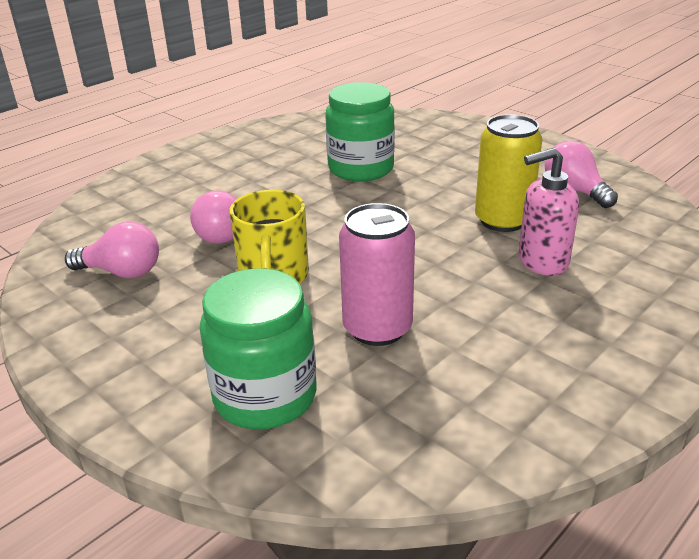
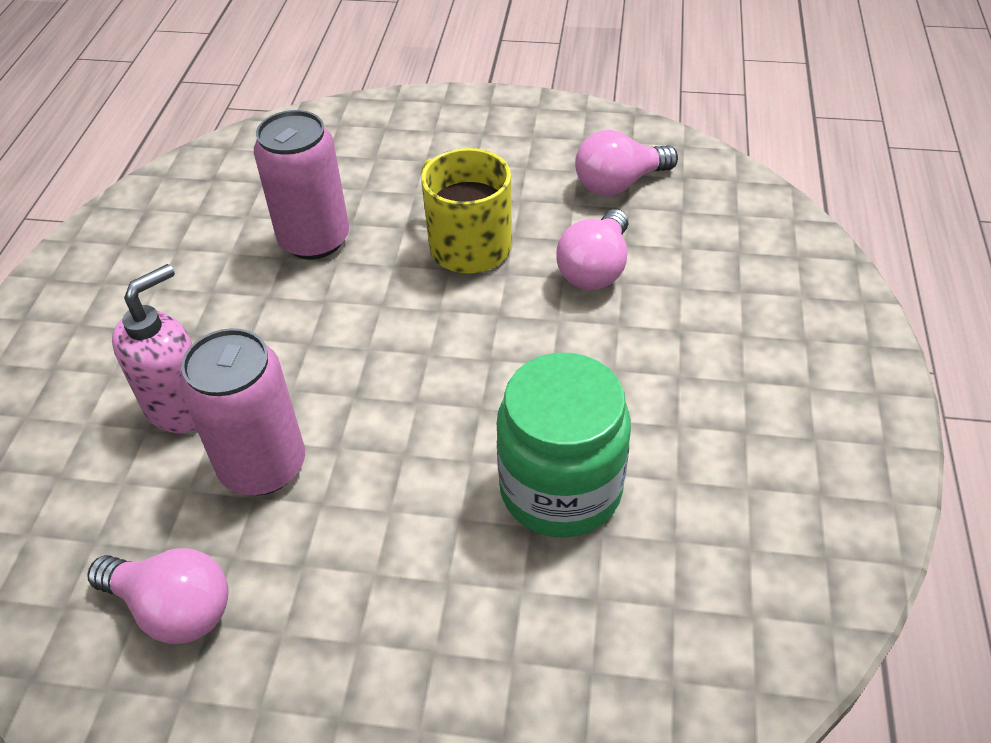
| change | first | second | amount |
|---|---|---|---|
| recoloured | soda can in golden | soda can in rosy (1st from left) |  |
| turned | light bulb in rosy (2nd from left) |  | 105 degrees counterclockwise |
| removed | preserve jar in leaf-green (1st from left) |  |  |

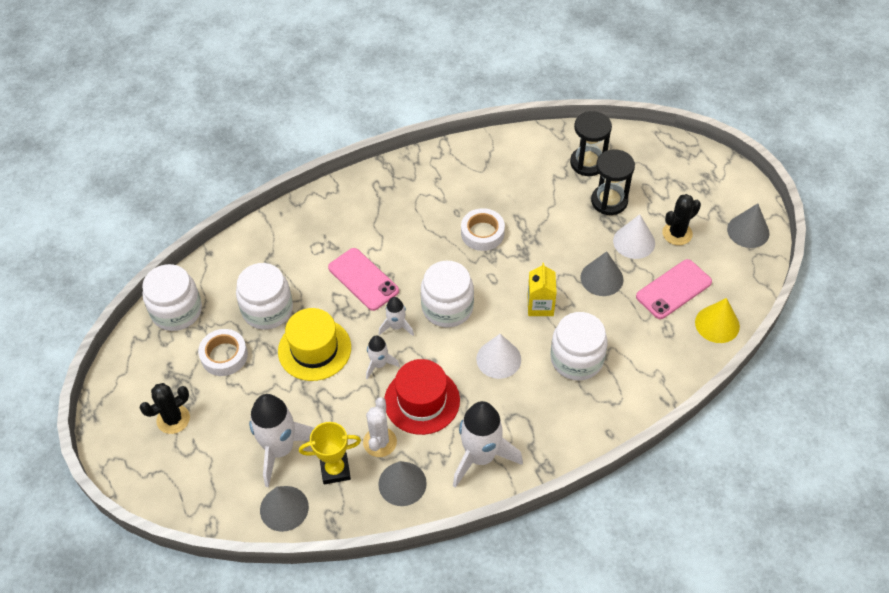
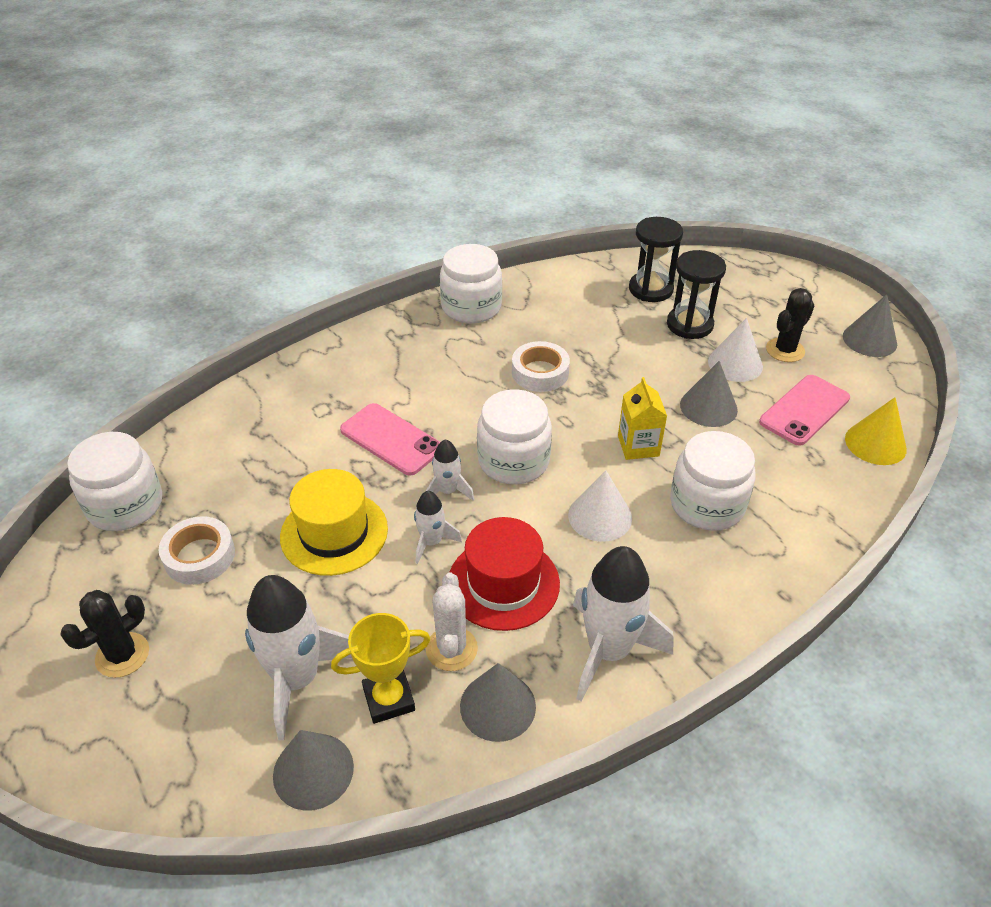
| change | first | second | amount |
|---|---|---|---|
| moved | preserve jar in pure white (2nd from left) |  |  |

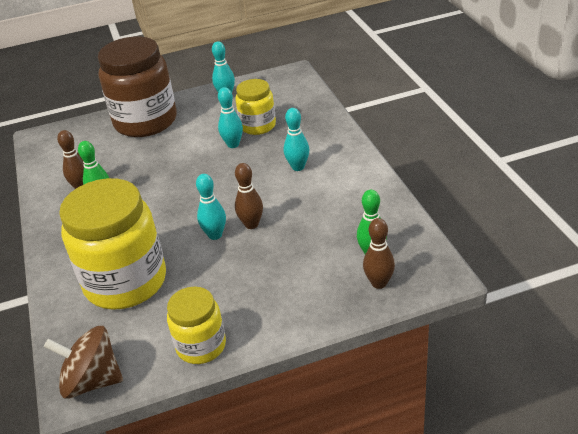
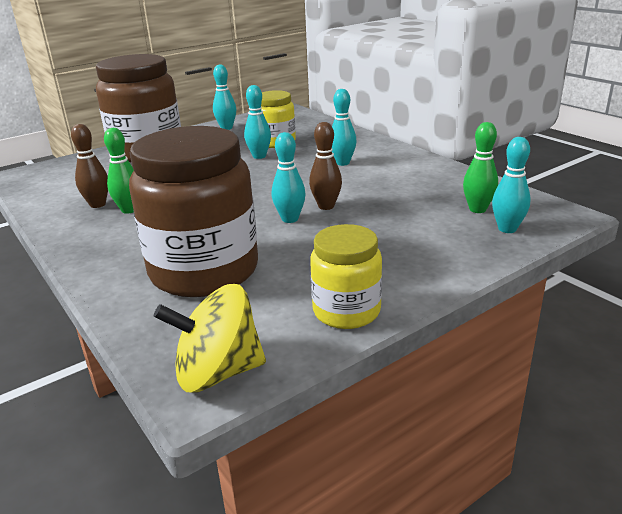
| change | first | second | amount |
|---|---|---|---|
| recoloured | preserve jar in golden (1st from left) | preserve jar in russet (2nd from left) |  |
| recoloured | tenpin in russet (3rd from left) | tenpin in teal (5th from left) |  |
| recoloured | spinning top in russet | spinning top in golden |  |

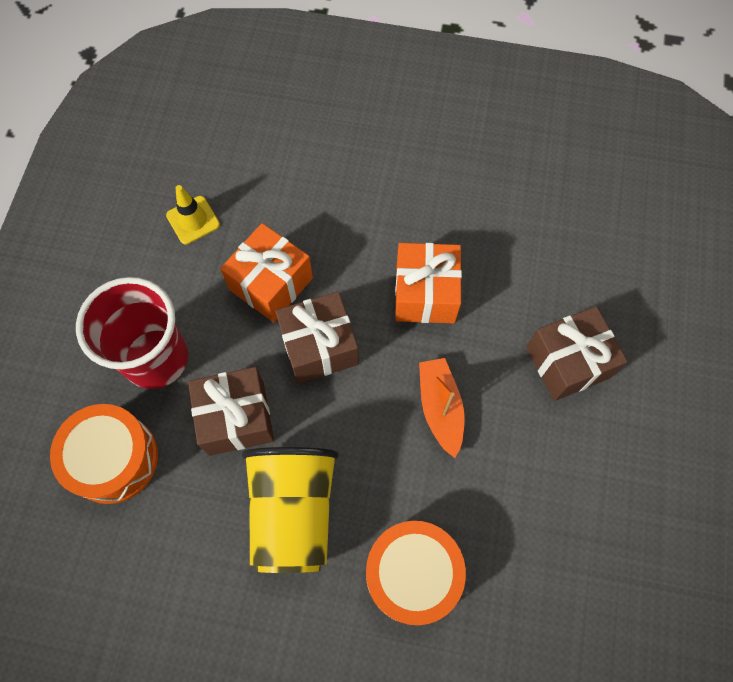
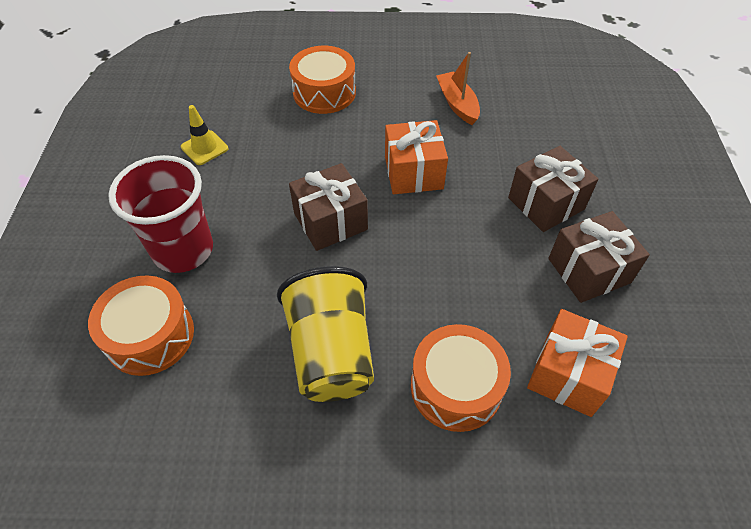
| change | first | second | amount |
|---|---|---|---|
| moved | present in bright orange (1st from left in the first image) | present in bright orange (2nd from left) |  |
| moved | boat in bright orange |  |  |
| moved | present in russet (1st from left in the first image) | present in russet (3rd from left) |  |
| added |  | drum in bright orange (2nd from left) |  |

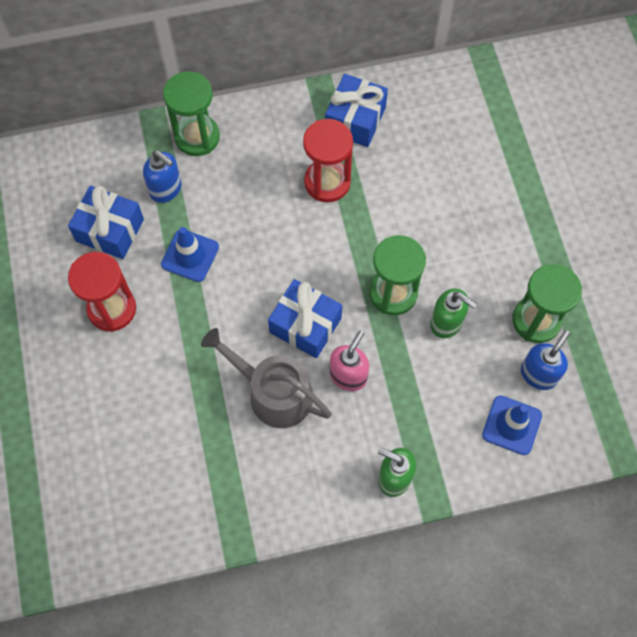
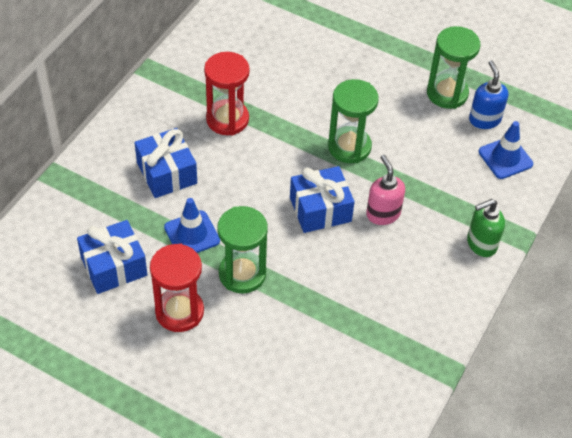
| change | first | second | amount |
|---|---|---|---|
| moved | hourglass in leaf-green (1st from left) |  |  |
| moved | present in cobalt (3rd from left in the first image) | present in cobalt (2nd from left) |  |
| removed | soap dispenser in cobalt (1st from left) |  |  |
| removed | soap dispenser in leaf-green (2nd from left) |  |  |
| removed | watering can in gray |  |  |

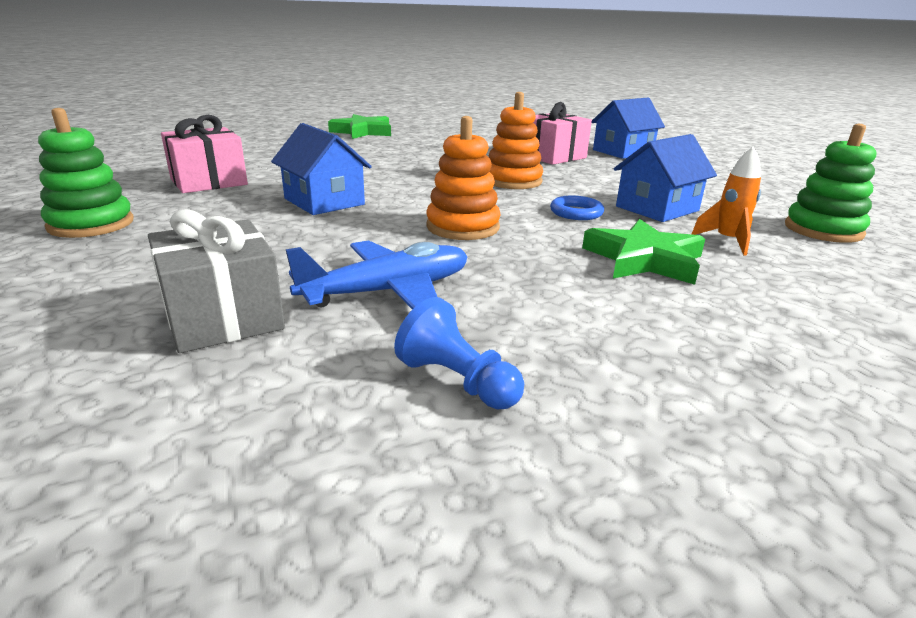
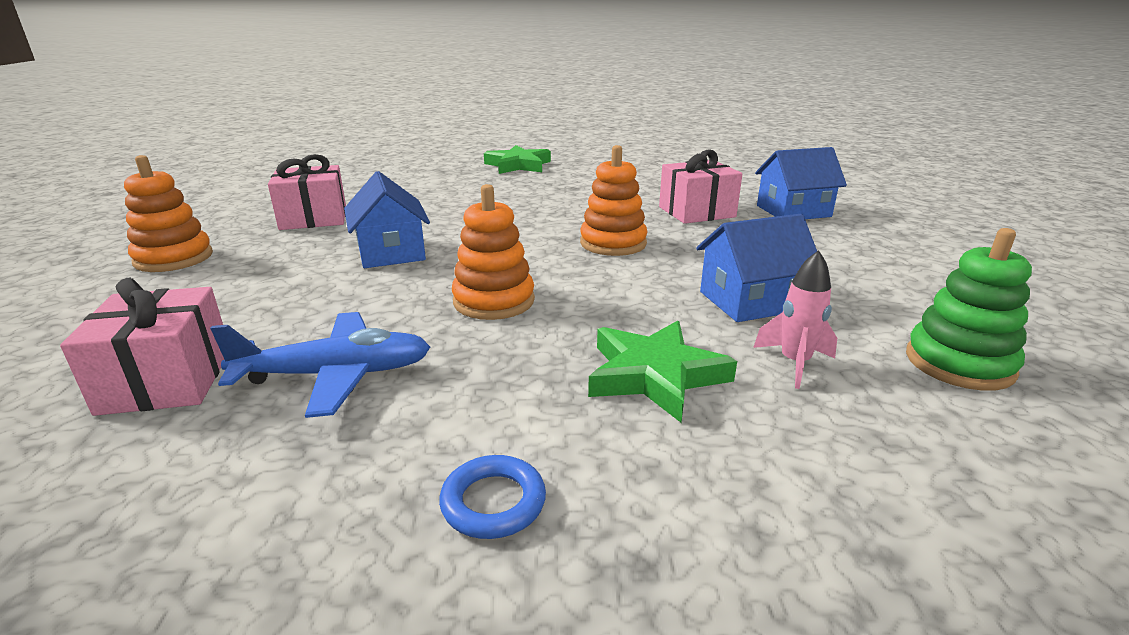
| change | first | second | amount |
|---|---|---|---|
| recoloured | stacking toy in leaf-green (1st from left) | stacking toy in bright orange (1st from left) |  |
| recoloured | toy rocket in bright orange | toy rocket in rosy |  |
| moved | ring in cobalt |  |  |
| recoloured | present in gray | present in rosy (1st from left) |  |
| removed | game pawn in cobalt |  |  |

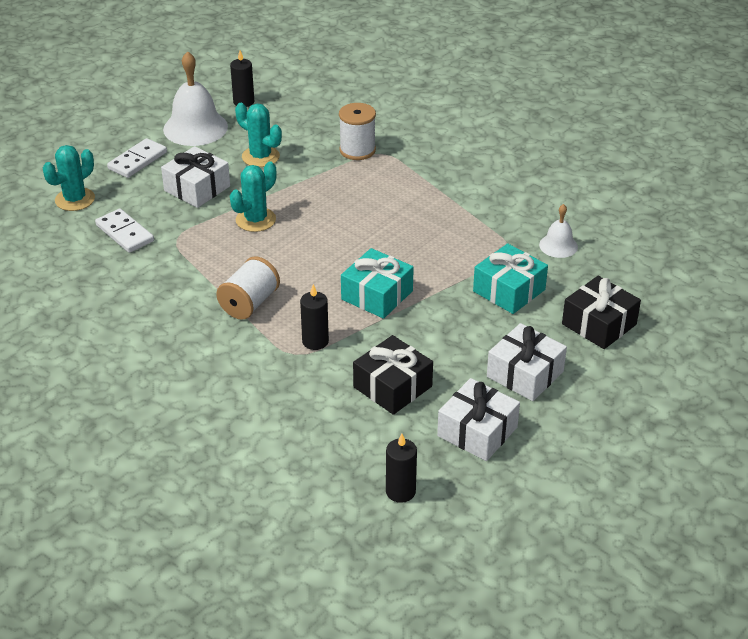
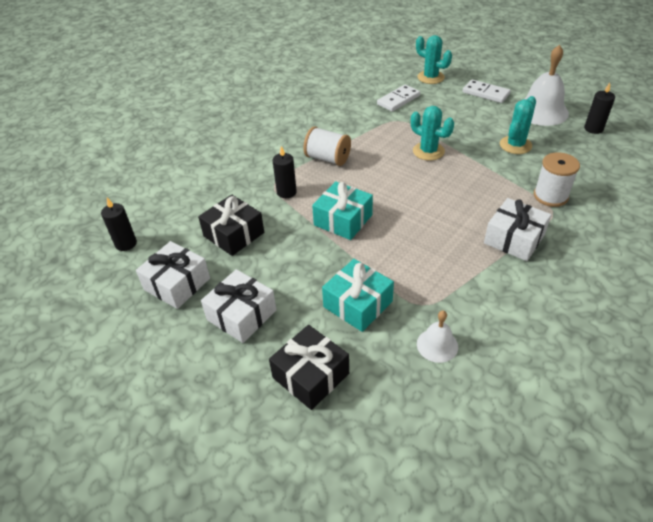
| change | first | second | amount |
|---|---|---|---|
| moved | present in pure white (1st from left in the first image) | present in pure white (3rd from left) |  |

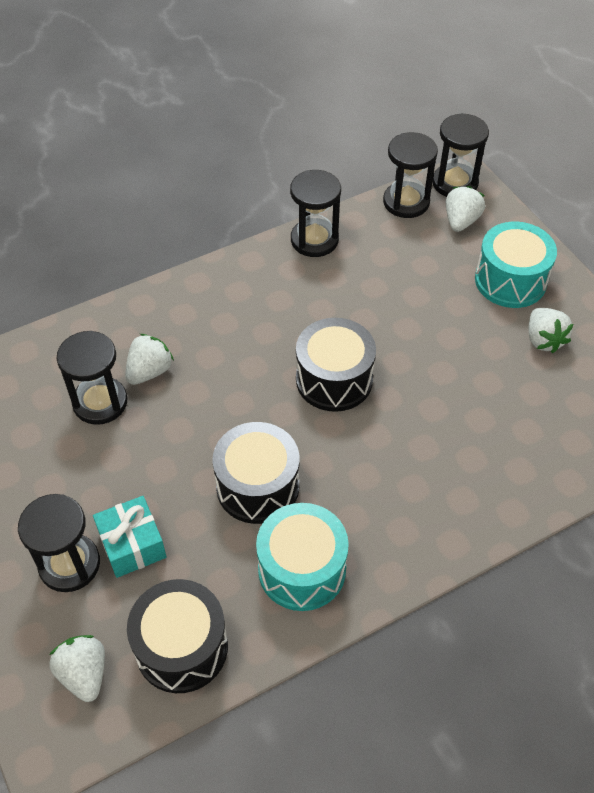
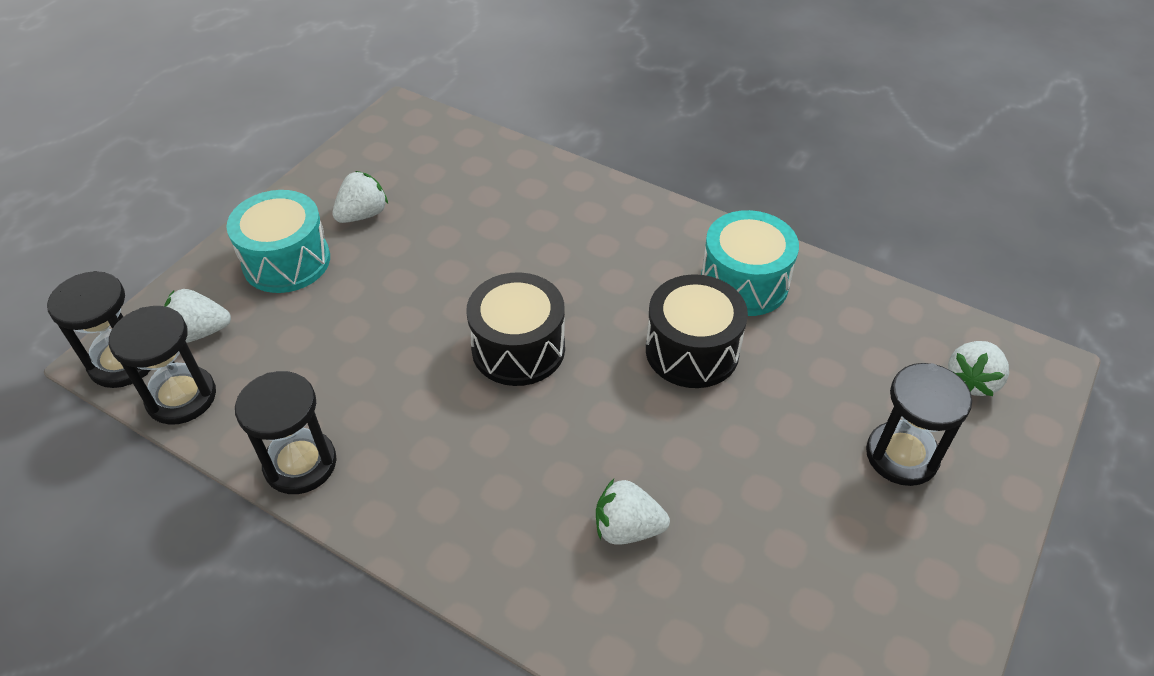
| change | first | second | amount |
|---|---|---|---|
| removed | hourglass in ebony (2nd from left) |  |  |
| removed | present in teal |  |  |
| removed | drum in ebony (1st from left) |  |  |

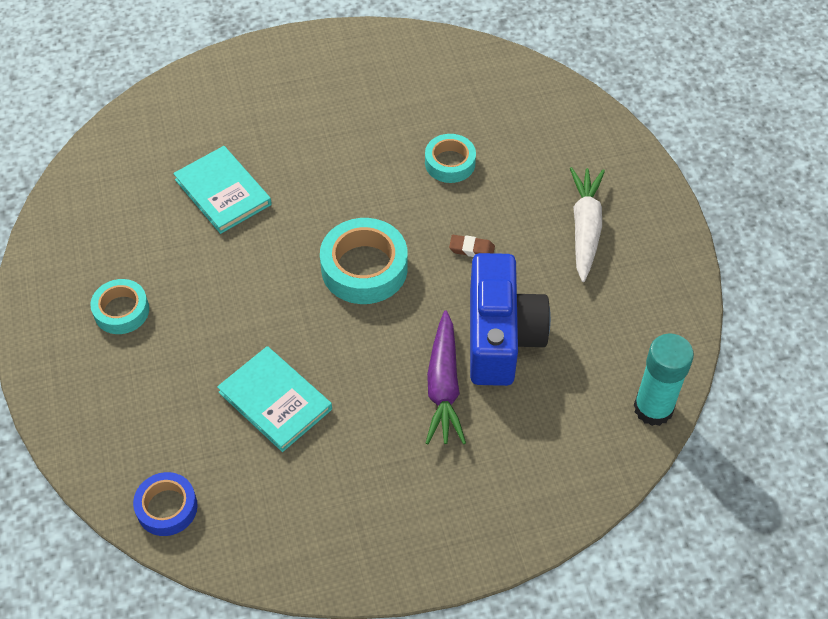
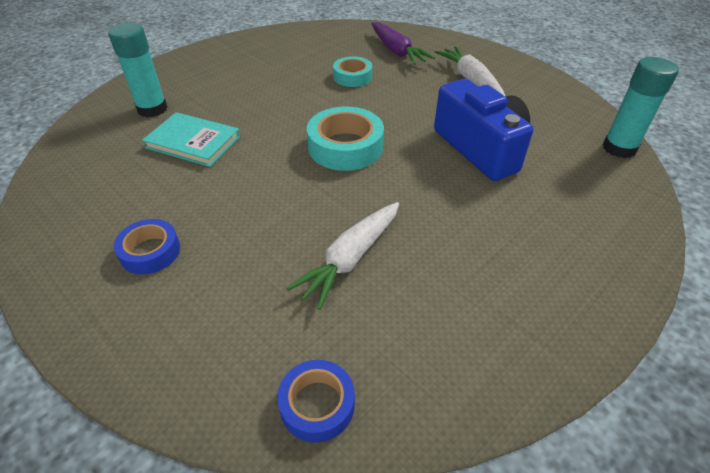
| change | first | second | amount |
|---|---|---|---|
| removed | eraser in russet |  |  |
| recoloured | sticky tape in teal (1st from left) | sticky tape in cobalt (1st from left) |  |
| moved | toy carrot in royal purple |  |  |
| replaced | book in teal (2nd from left) | toy carrot in pure white (1st from left) |  |
| added |  | glue stick in teal (1st from left) |  |

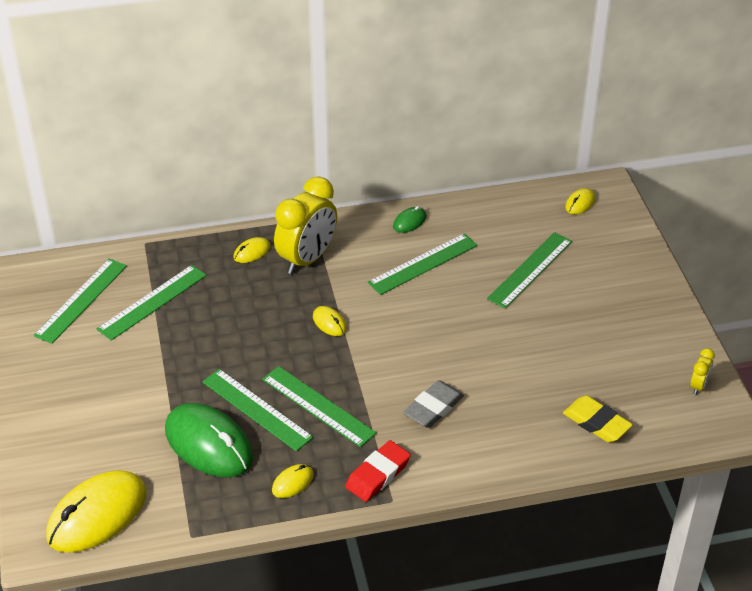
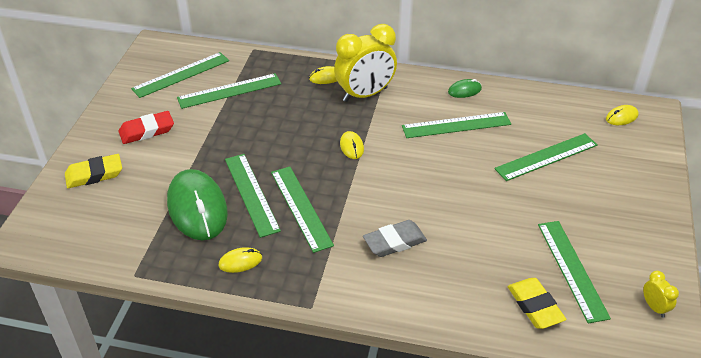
| change | first | second | amount |
|---|---|---|---|
| turned | bedside clock in golden (2nd from left) |  | 75 degrees counterclockwise |
| moved | eraser in scarlet |  |  |
| removed | computer mouse in golden (1st from left) |  |  |
| added |  | eraser in golden (1st from left) |  |
| added |  | straightedge in leaf-green (7th from left) |  |

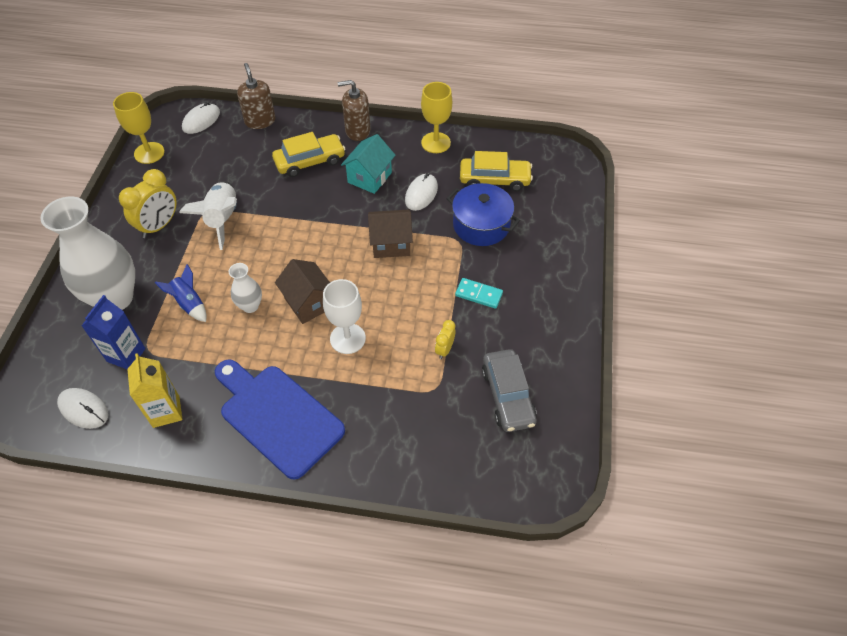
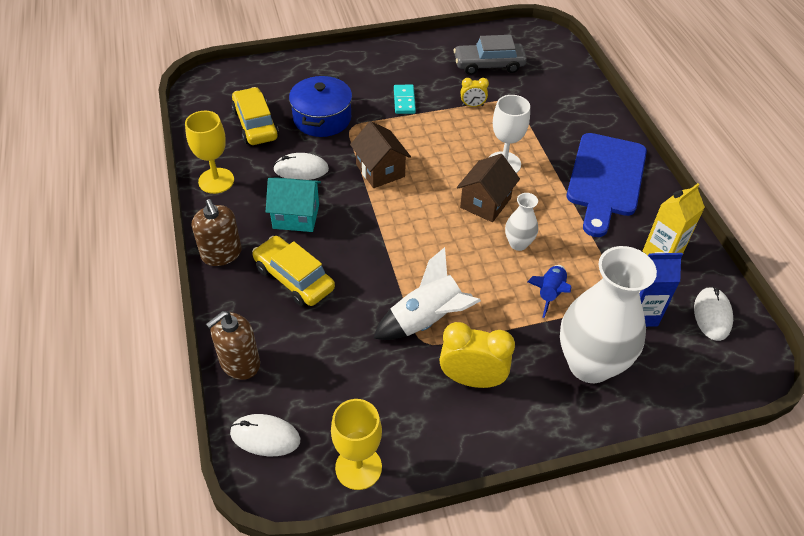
| change | first | second | amount |
|---|---|---|---|
| turned | automobile in gray |  | 150 degrees counterclockwise |

